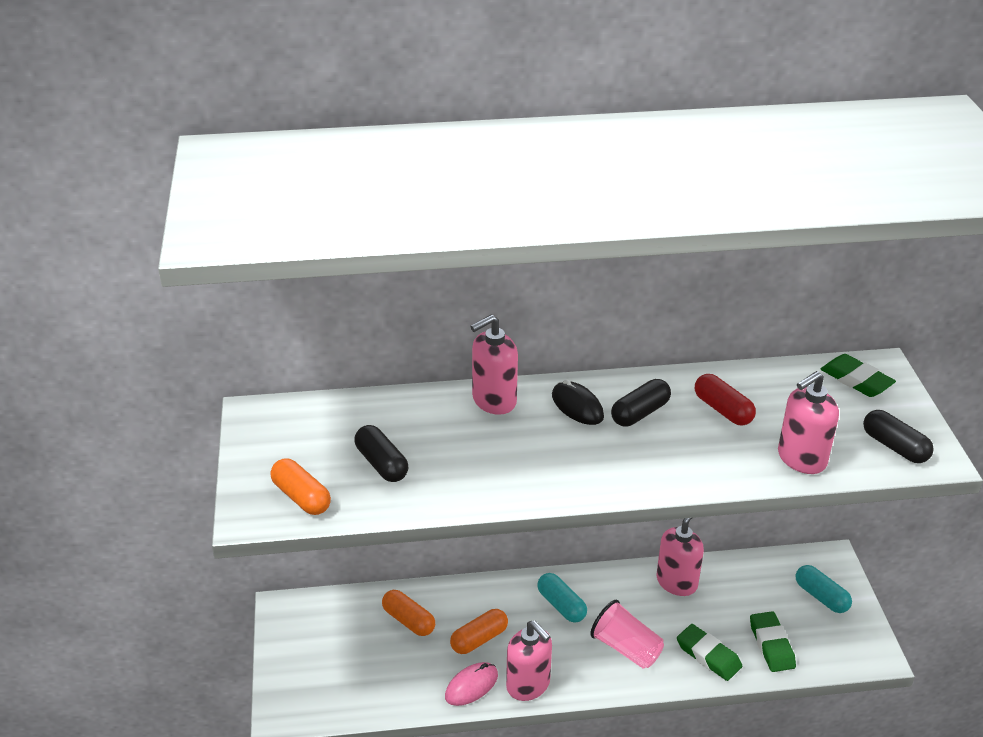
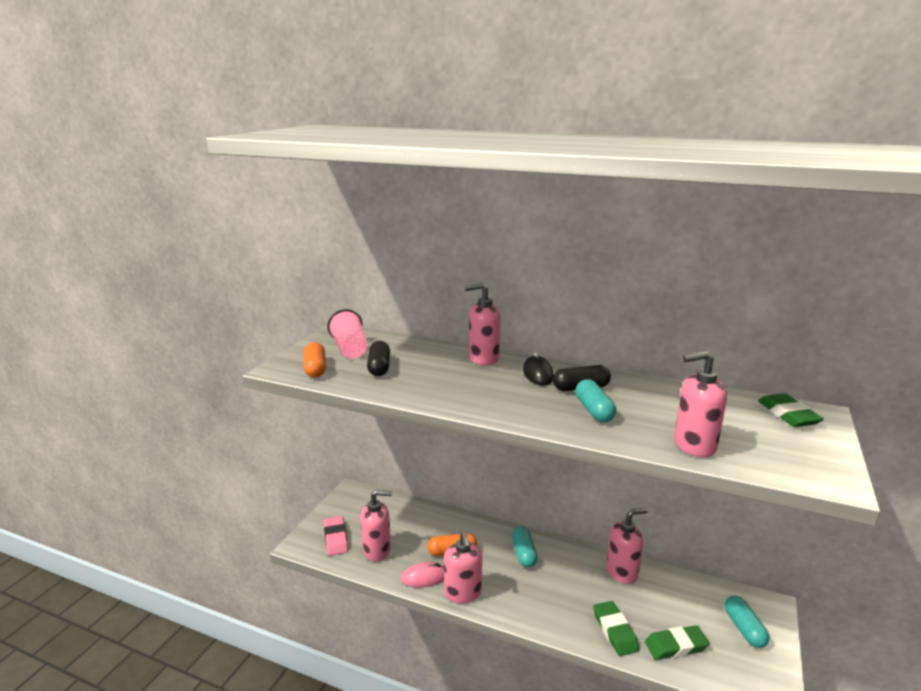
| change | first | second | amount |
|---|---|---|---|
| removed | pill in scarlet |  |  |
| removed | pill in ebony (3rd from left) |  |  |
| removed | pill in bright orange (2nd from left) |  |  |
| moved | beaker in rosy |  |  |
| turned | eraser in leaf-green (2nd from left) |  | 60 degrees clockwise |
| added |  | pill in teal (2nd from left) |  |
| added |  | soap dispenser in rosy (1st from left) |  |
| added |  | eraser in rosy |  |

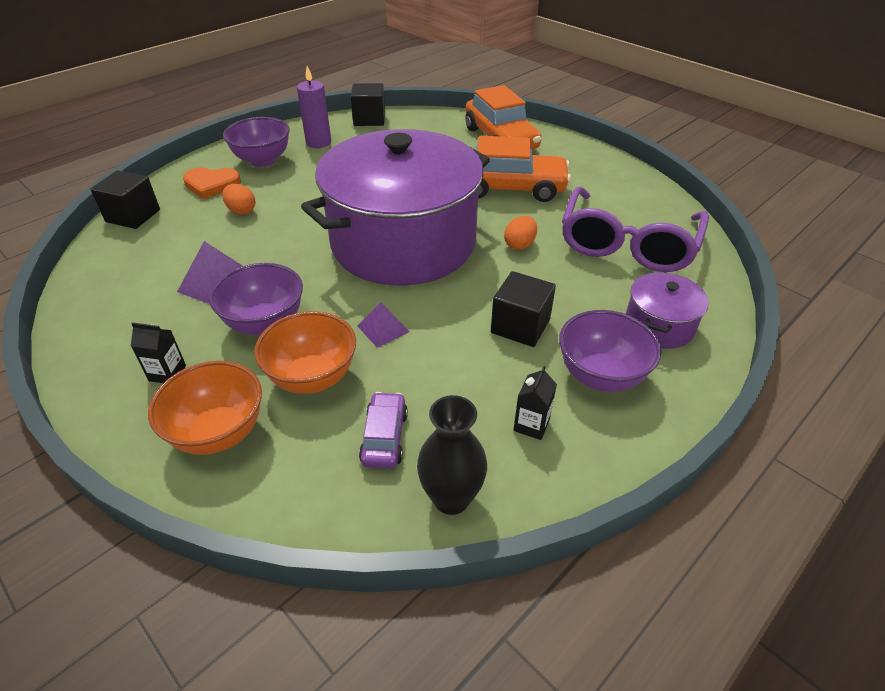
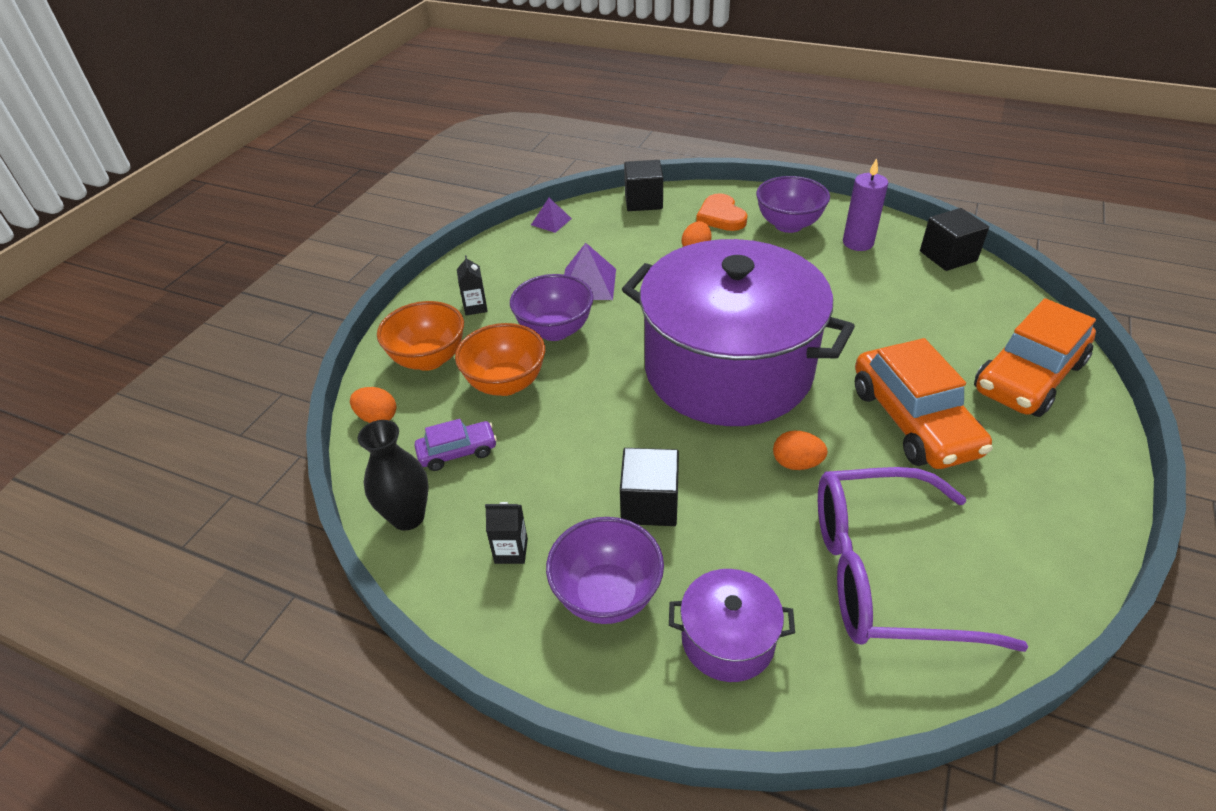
| change | first | second | amount |
|---|---|---|---|
| moved | pyramid shape in royal purple (2nd from left in the first image) | pyramid shape in royal purple (1st from left) |  |
| added |  | egg in bright orange (1st from left) |  |

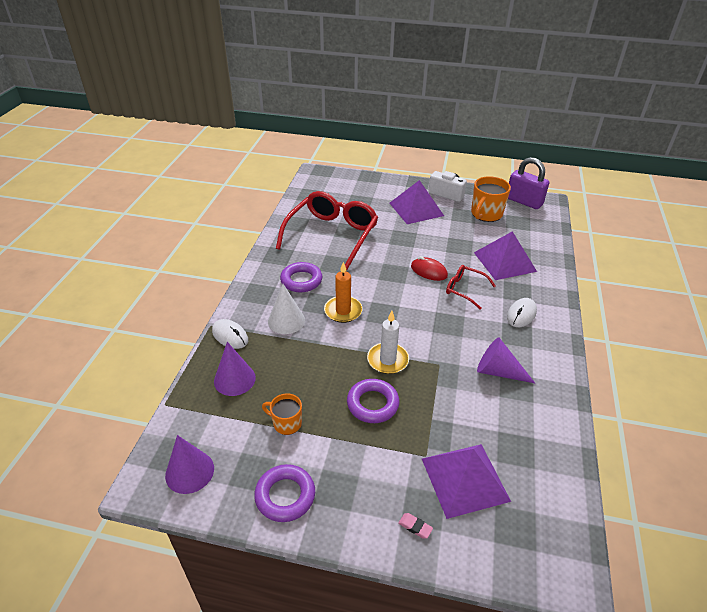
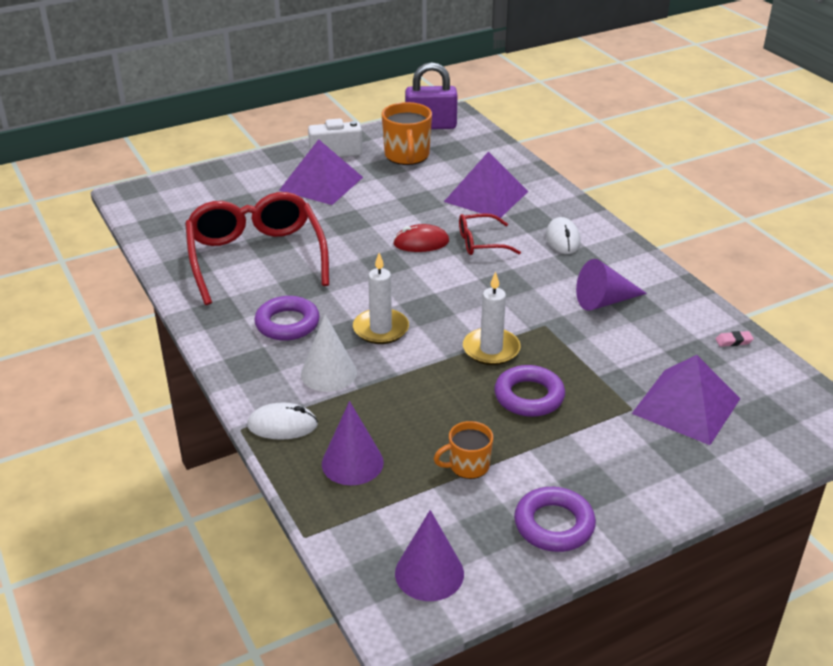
| change | first | second | amount |
|---|---|---|---|
| recoloured | candle in bright orange | candle in pure white (1st from left) |  |
| moved | eraser in rosy |  |  |

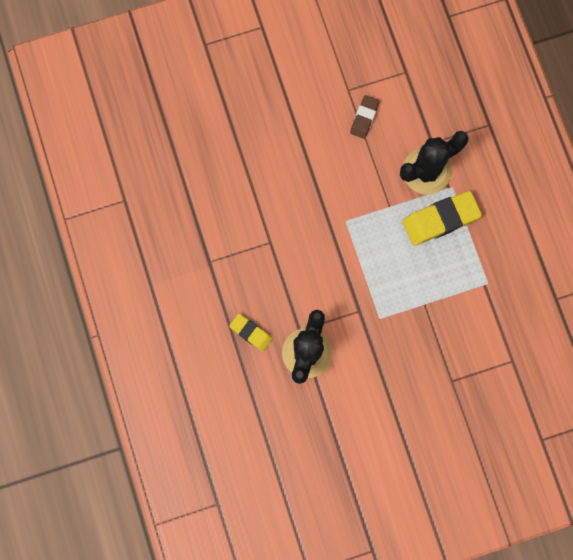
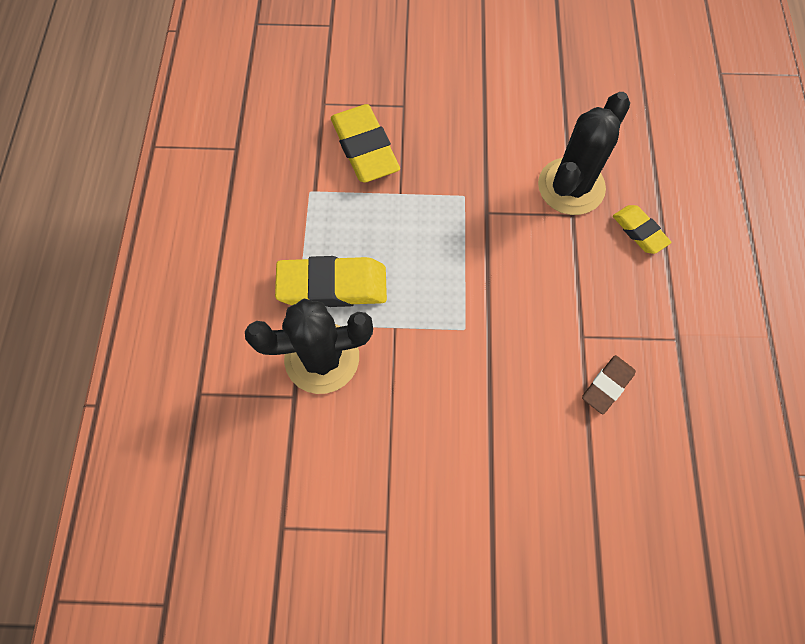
| change | first | second | amount |
|---|---|---|---|
| moved | eraser in russet |  |  |
| added |  | eraser in golden (2nd from left) |  |

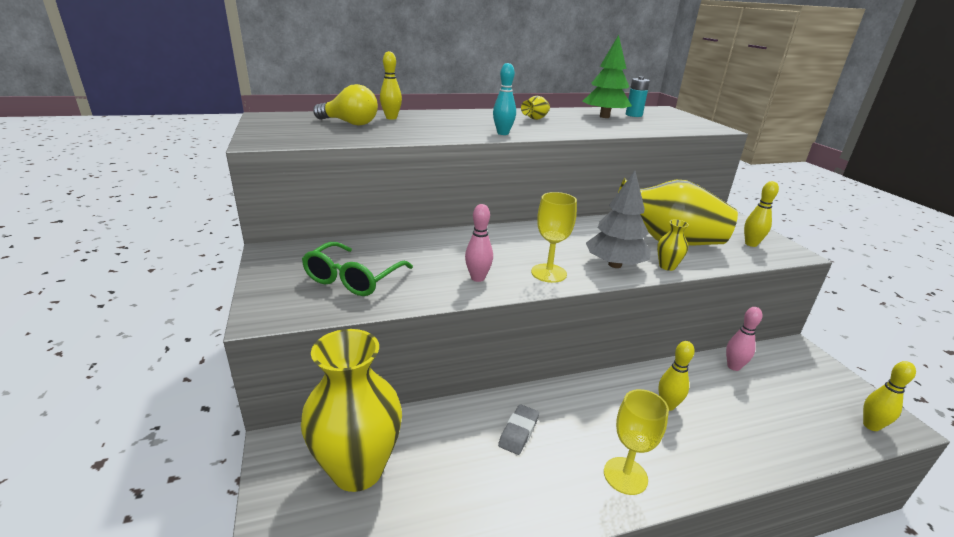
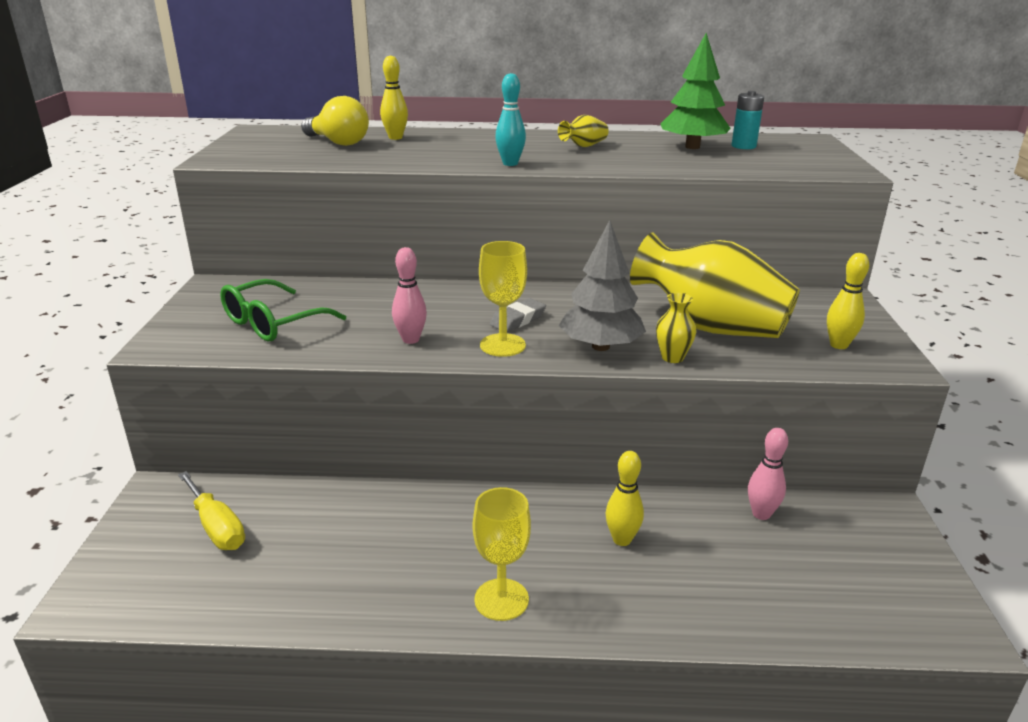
| change | first | second | amount |
|---|---|---|---|
| replaced | flower vase in golden (1st from left) | screwdriver in golden |  |
| removed | tenpin in golden (4th from left) |  |  |
| moved | eraser in gray |  |  |

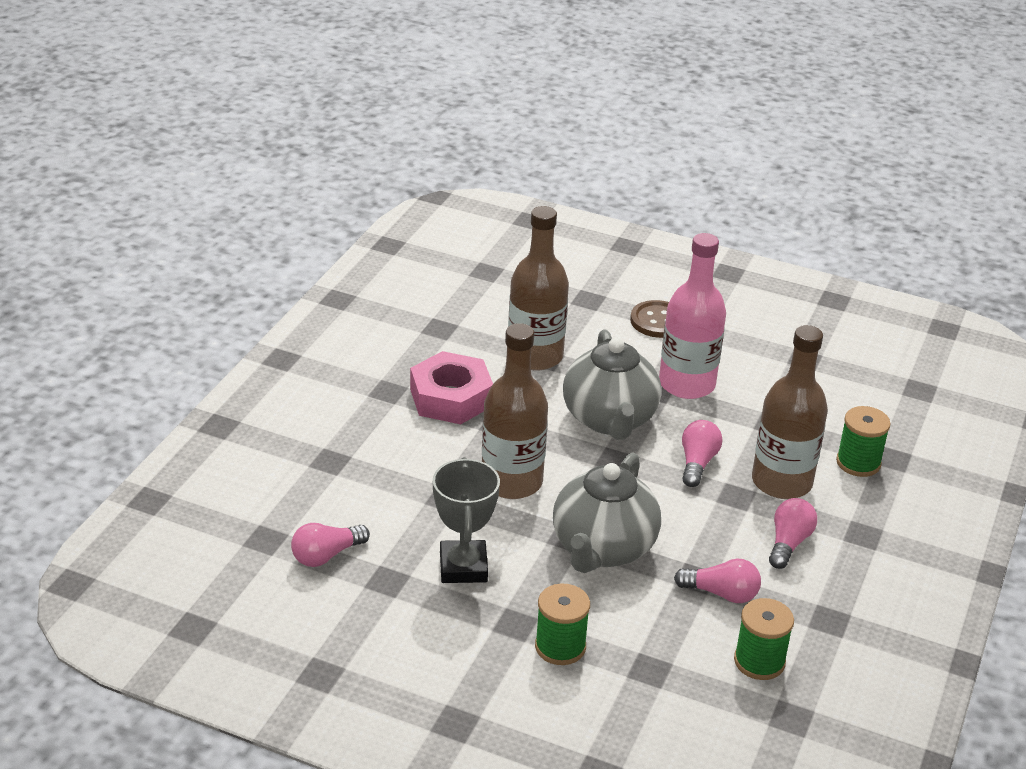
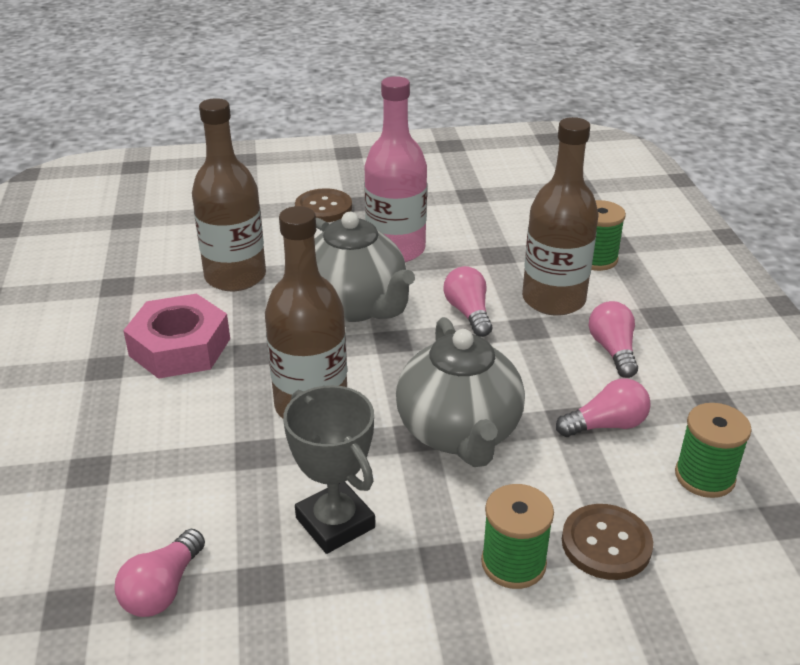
| change | first | second | amount |
|---|---|---|---|
| added |  | sewing button in russet (2nd from left) |  |

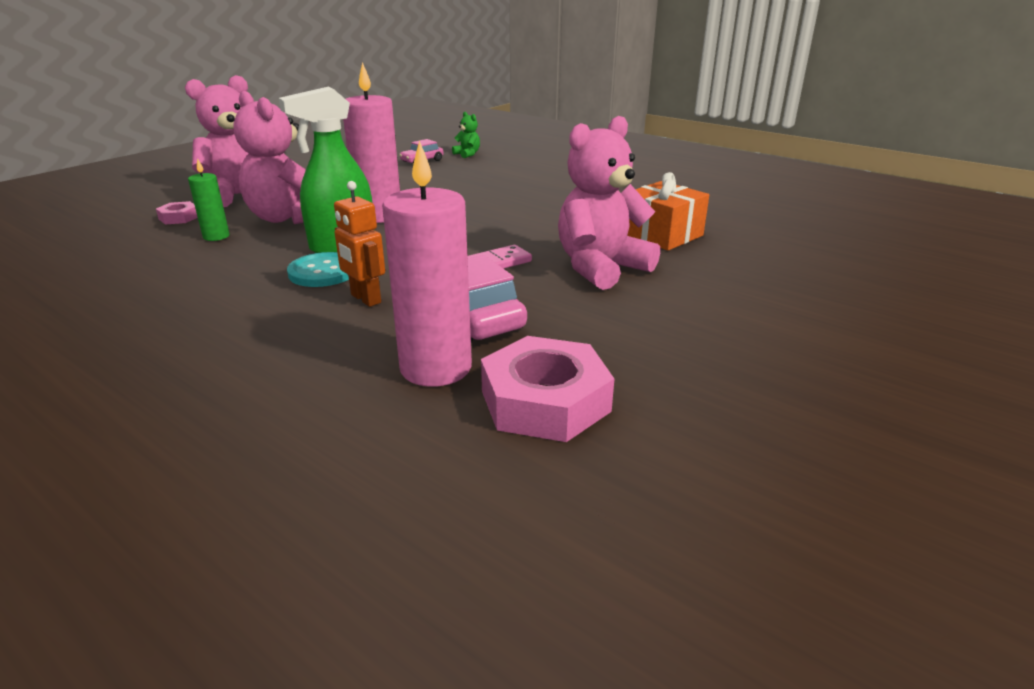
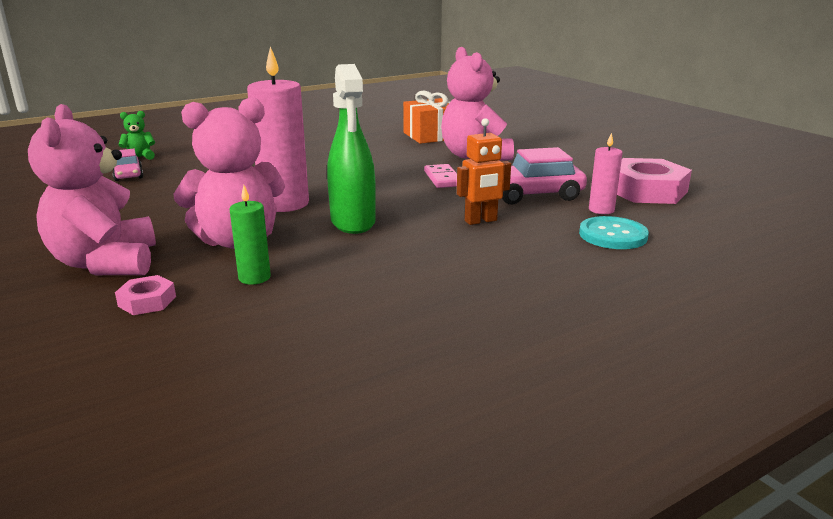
| change | first | second | amount |
|---|---|---|---|
| resized | candle in rosy (2nd from left) |  | x0.51 |
| moved | sewing button in teal |  |  |

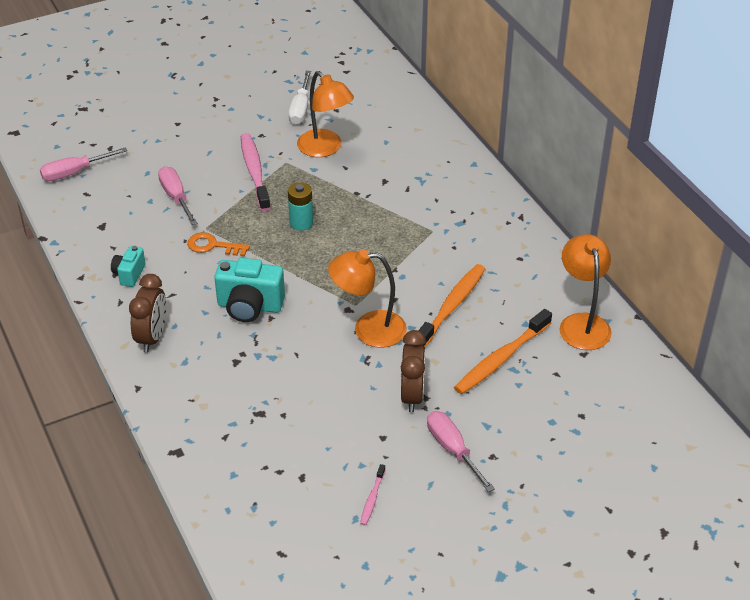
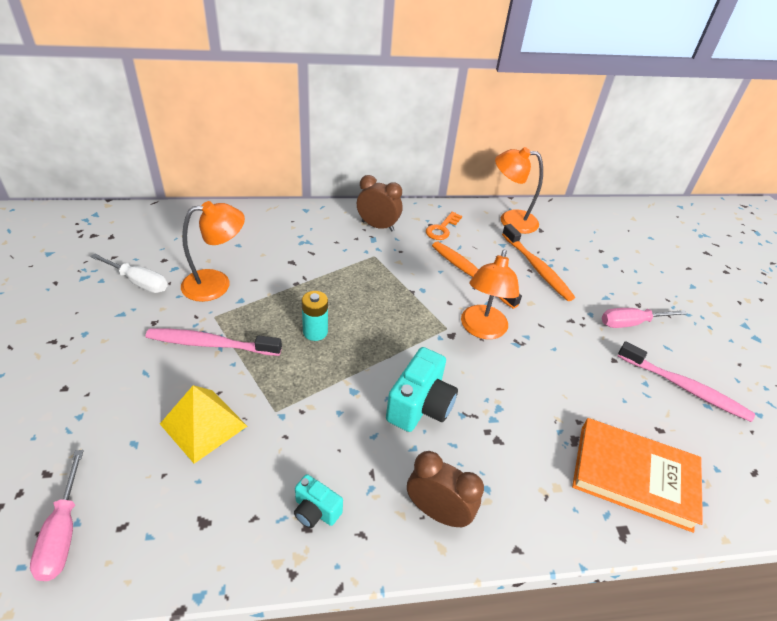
| change | first | second | amount |
|---|---|---|---|
| replaced | screwdriver in rosy (2nd from left) | pyramid shape in golden |  |
| moved | door key in bright orange |  |  |
| moved | bedside clock in russet (2nd from left in the first image) | bedside clock in russet (1st from left) |  |
| resized | tooth brush in rosy (2nd from left) |  | x2.10 |
| added |  | book in bright orange |  |

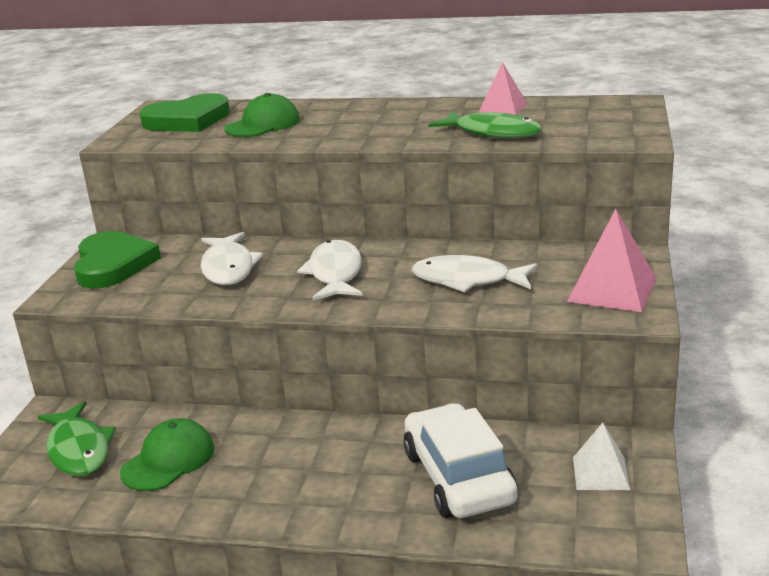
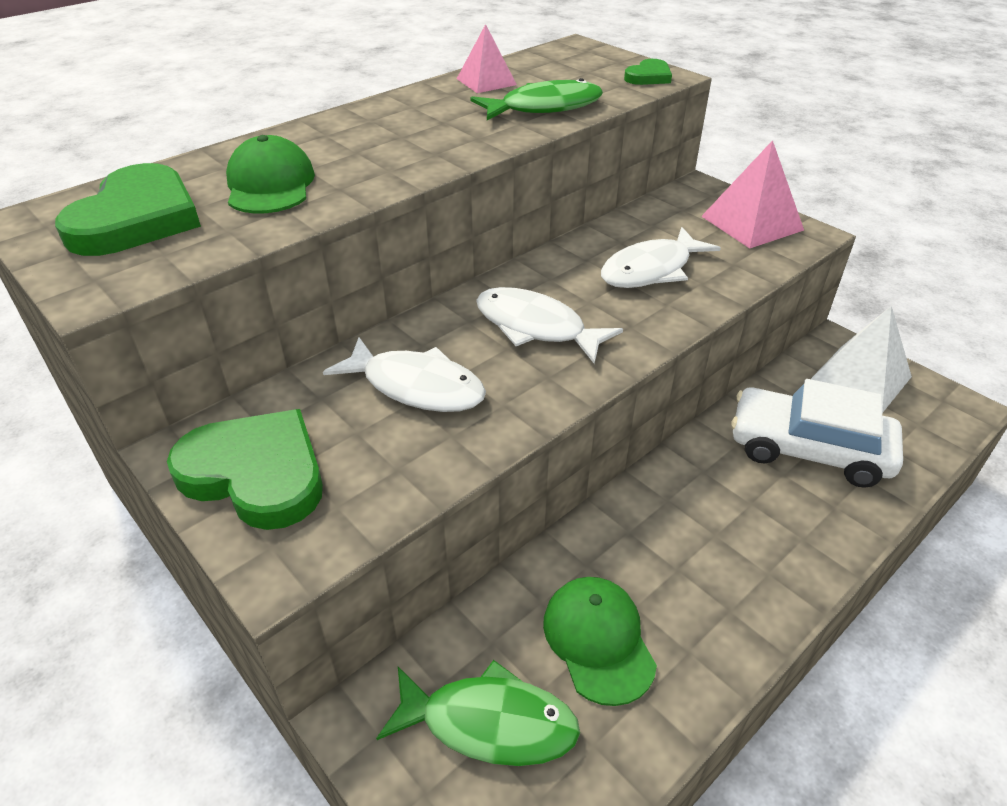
| change | first | second | amount |
|---|---|---|---|
| resized | pyramid shape in pure white |  | x1.56 |
| added |  | love heart in leaf-green (3rd from left) |  |

